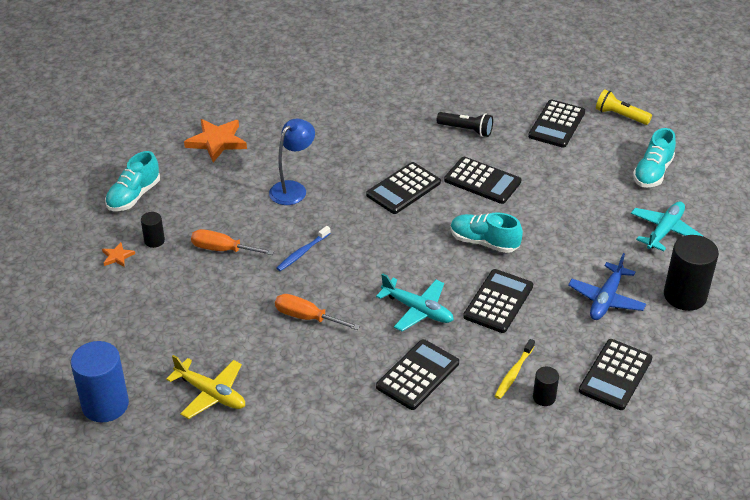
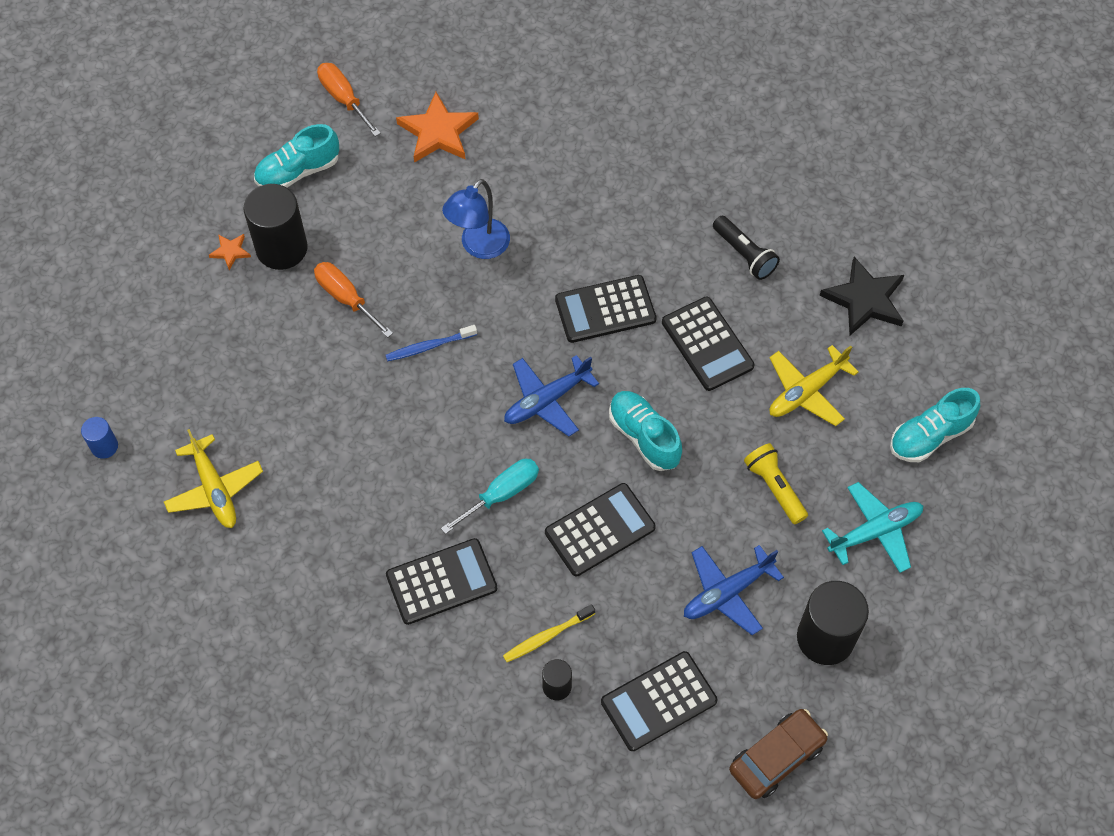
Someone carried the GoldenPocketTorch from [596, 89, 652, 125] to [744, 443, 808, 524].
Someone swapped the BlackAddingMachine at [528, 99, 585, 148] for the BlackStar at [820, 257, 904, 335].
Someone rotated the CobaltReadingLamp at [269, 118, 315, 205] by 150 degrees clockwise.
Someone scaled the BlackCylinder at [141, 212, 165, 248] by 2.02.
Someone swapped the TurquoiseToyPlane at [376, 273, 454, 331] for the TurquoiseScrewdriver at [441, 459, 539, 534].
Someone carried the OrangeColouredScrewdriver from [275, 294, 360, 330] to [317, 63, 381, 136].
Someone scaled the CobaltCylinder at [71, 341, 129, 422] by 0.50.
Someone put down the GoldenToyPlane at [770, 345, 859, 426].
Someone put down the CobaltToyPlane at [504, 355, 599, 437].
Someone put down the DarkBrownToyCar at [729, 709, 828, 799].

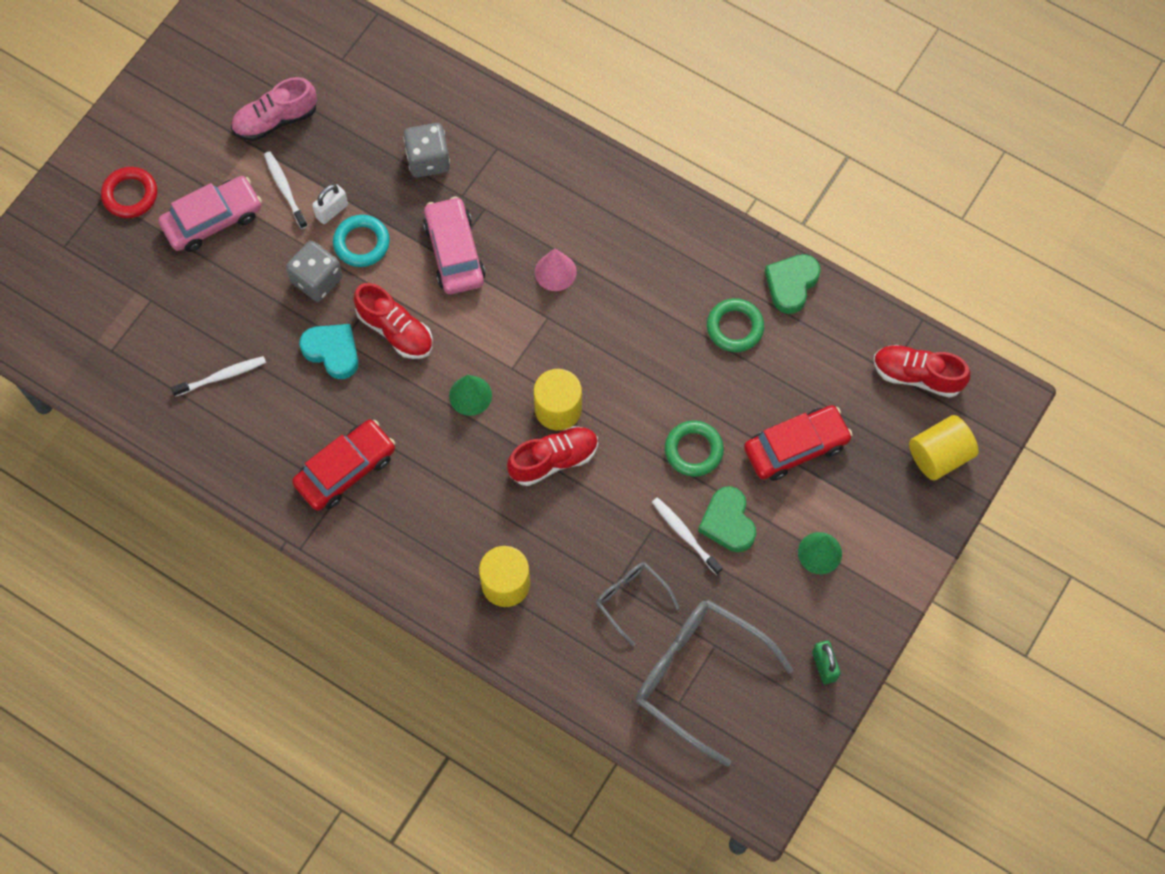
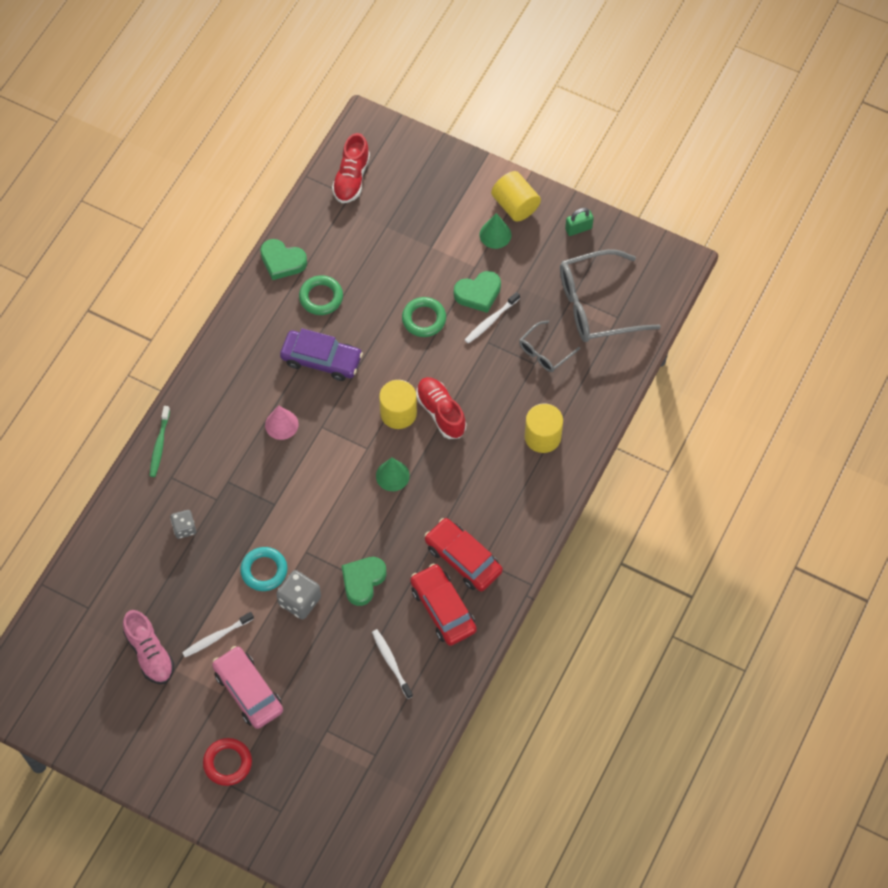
Someone scaled the GreyDie at [403, 123, 450, 177] by 0.64.
Someone took away the WhiteSmallLock at [312, 184, 348, 224].
Someone took away the PinkToyCar at [423, 196, 486, 294].
Someone took away the RedShoe at [354, 283, 433, 359].
Someone repainted the TurquoiseHeartShape at [299, 324, 358, 379], which became the EmeraldHeartShape at [342, 557, 387, 606].
Someone carried the RedToyCar from [744, 405, 853, 481] to [410, 563, 477, 646].
Someone carried the GoldenCylinder from [909, 415, 979, 480] to [491, 171, 541, 222].
Someone rotated the GreySpectacles at [636, 600, 794, 766] by 45 degrees clockwise.
Someone put down the RoyalPurpleToyCar at [280, 328, 363, 381].
Someone put down the EmeraldToothBrush at [149, 406, 170, 477].

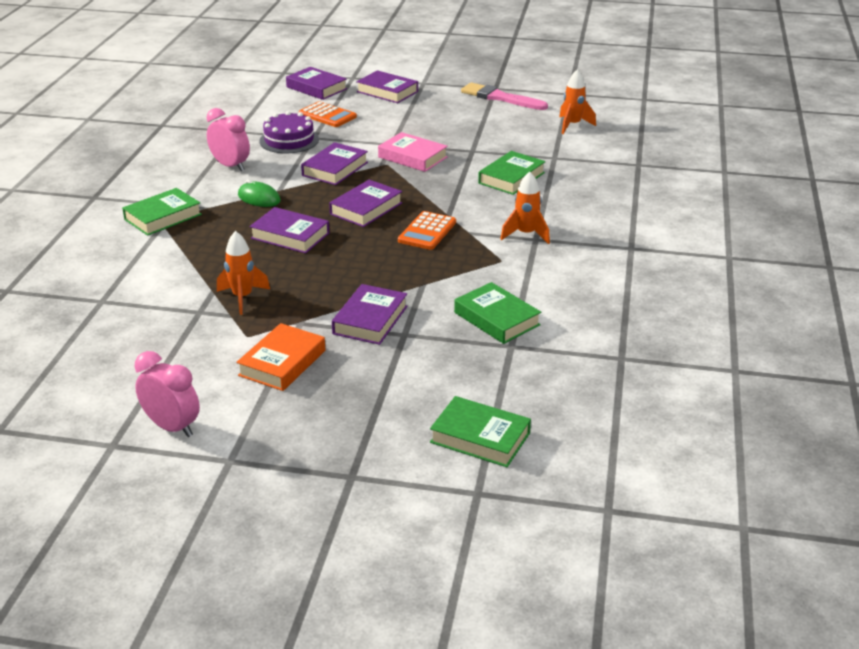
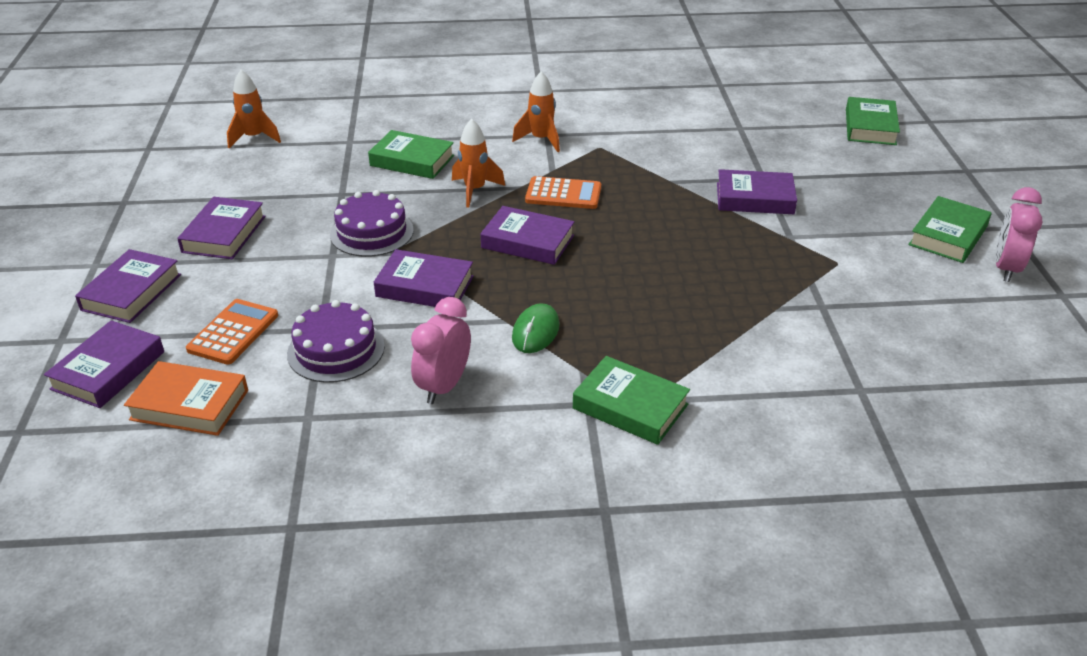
Someone took away the PinkBrush at [461, 82, 548, 110].
Someone swapped the PinkBook at [378, 132, 448, 172] for the RoyalPurpleLayerCake at [330, 190, 414, 257].
Someone carried the RoyalPurpleBook from [249, 207, 329, 254] to [177, 197, 266, 259].
Someone carried the OrangeColouredRocket from [217, 231, 270, 315] to [452, 119, 505, 207].
Someone carried the EmeraldBook from [454, 282, 541, 344] to [908, 196, 992, 263].
Someone carried the OrangeColouredBook from [236, 323, 325, 391] to [124, 361, 248, 436].

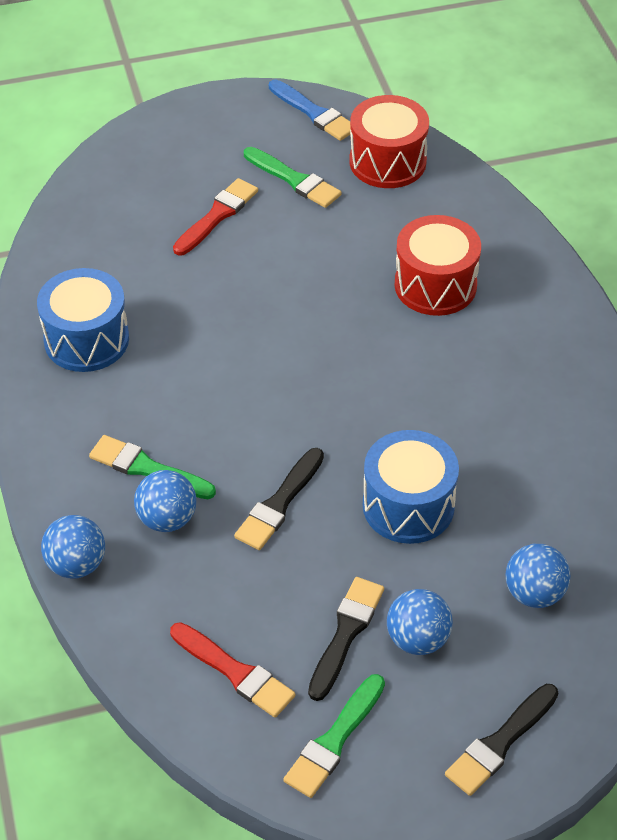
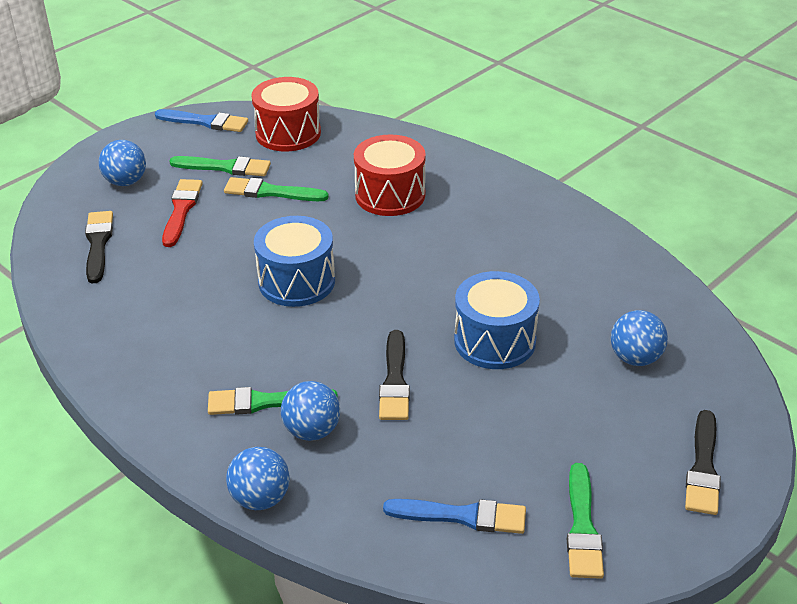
Someone carried the CobaltToyDrum from [37, 268, 129, 372] to [254, 216, 335, 307].
Someone carried the BlackBrush from [308, 577, 384, 701] to [85, 211, 113, 283].
Someone carried the CobaltBall from [387, 589, 453, 655] to [99, 140, 146, 186].
Someone repainted the RedBrush at [170, 622, 295, 718], which became the CobaltBrush at [383, 499, 526, 534].
Someone put down the EmeraldBrush at [224, 177, 329, 201].

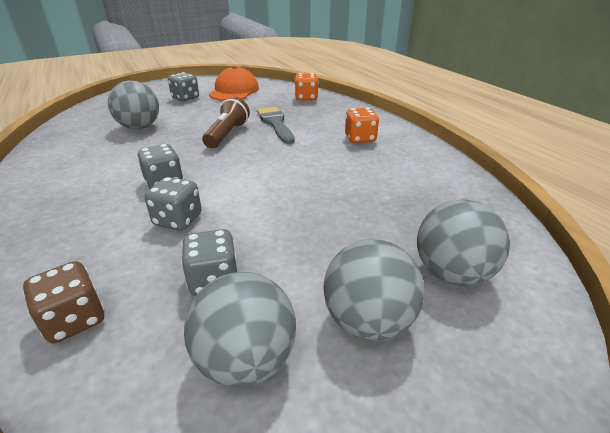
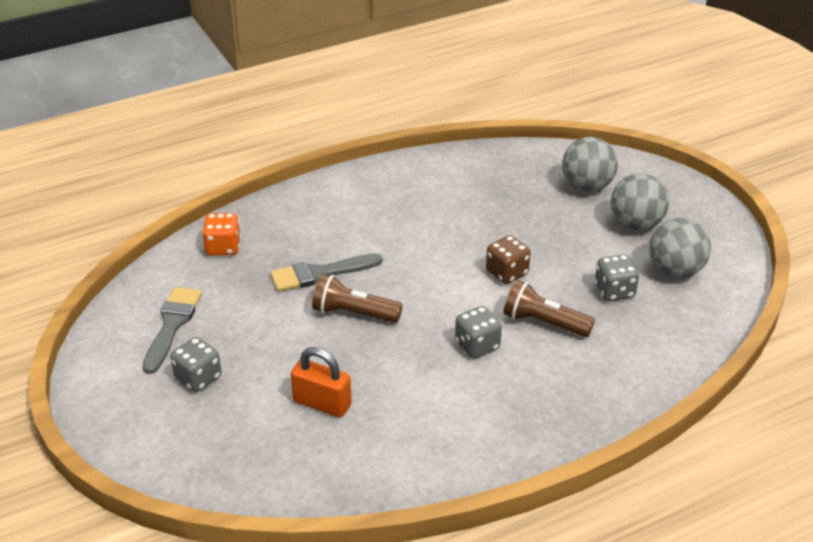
Someone swapped the OrangeColouredBaseballCap at [209, 66, 259, 101] for the GreyBrush at [143, 287, 202, 374].
Someone swapped the GreyBall at [108, 80, 159, 129] for the OrangeColouredSmallLock at [291, 347, 352, 417].
Someone took away the OrangeColouredDie at [345, 108, 379, 143].
Someone swapped the GreyDie at [145, 177, 202, 231] for the DarkBrownPocketTorch at [503, 280, 595, 337].
Someone carried the DarkBrownDie from [23, 261, 105, 343] to [486, 235, 531, 284].

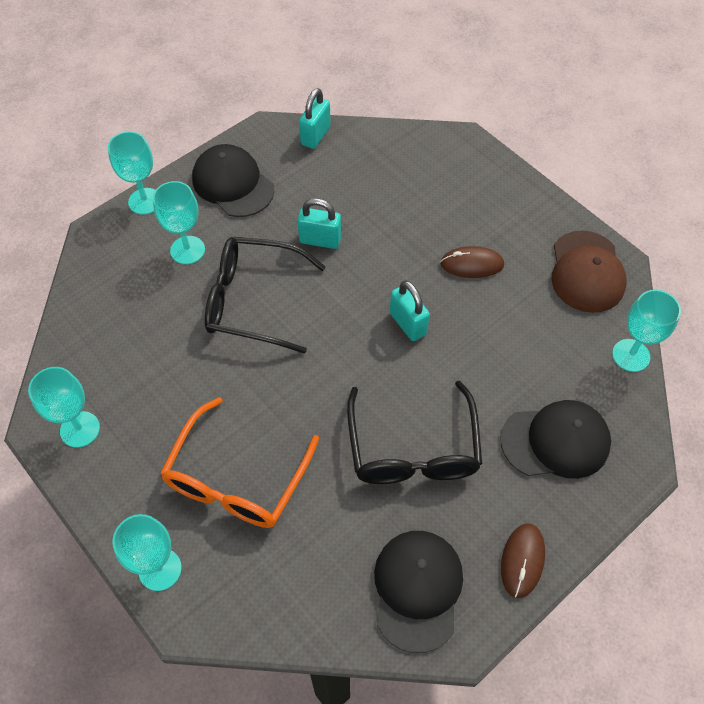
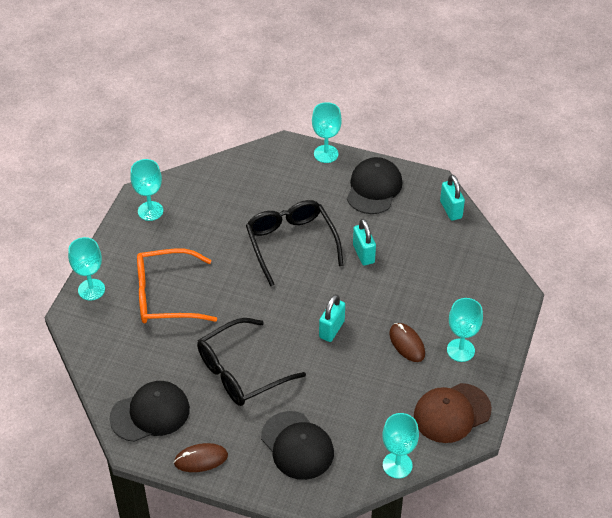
Someone rotated the TurquoiseSmallLock at [299, 88, 331, 149] by 75 degrees clockwise.
Someone carried the TurquoiseWineGlass from [153, 181, 205, 264] to [447, 298, 483, 362].

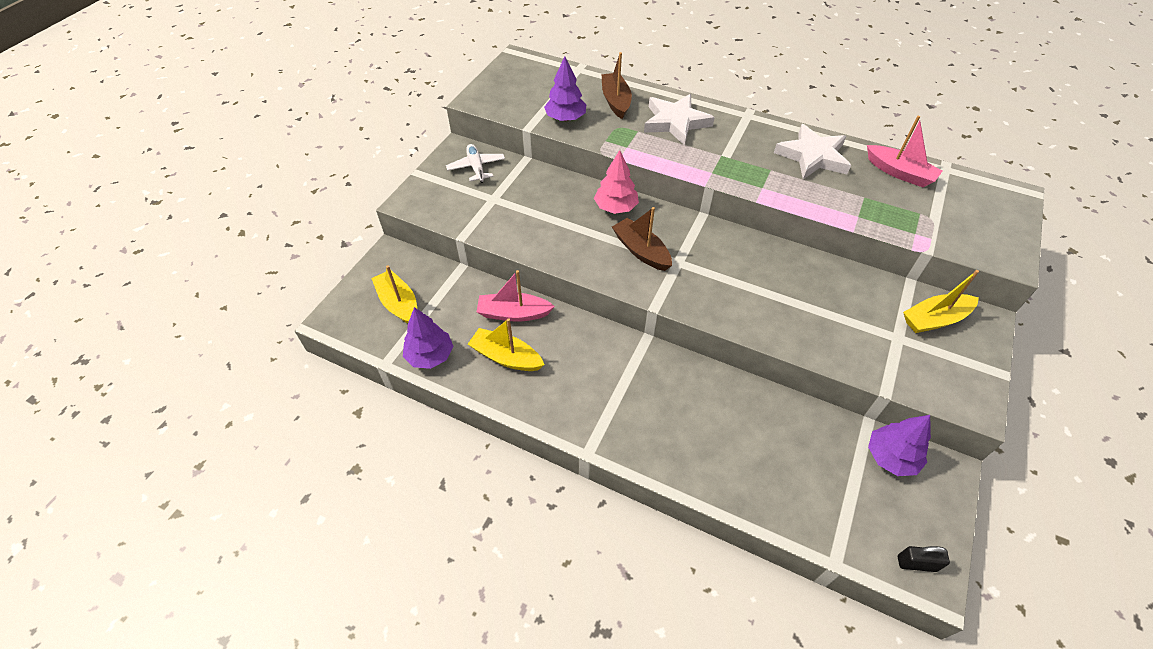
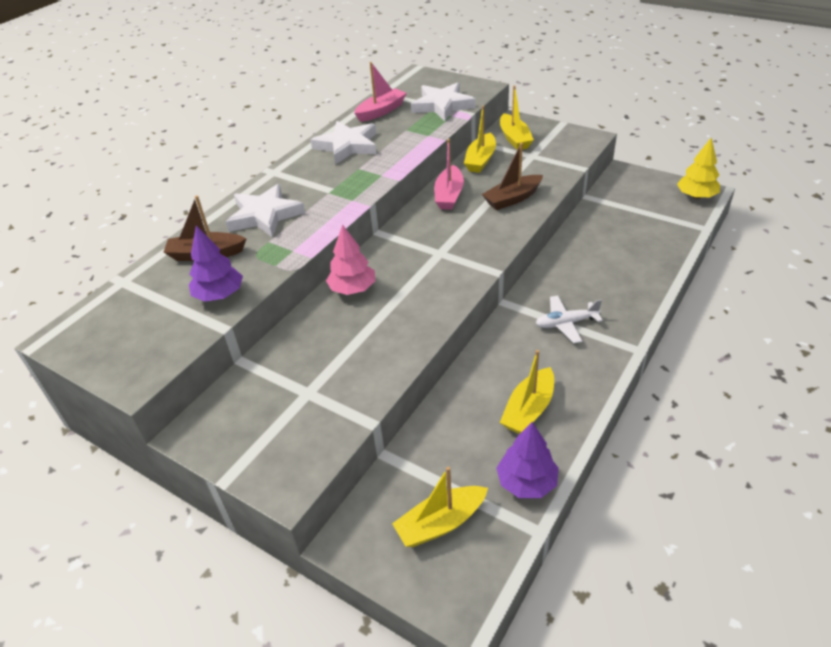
Someone carried the WhiteToyPlane from [446, 144, 505, 183] to [536, 295, 603, 343].
Someone carried the DarkBrownBoat from [612, 207, 672, 271] to [482, 143, 543, 210].
Someone carried the PinkBoat from [477, 270, 555, 322] to [434, 139, 464, 210].
Someone took away the RoyalPurpleToyTree at [868, 415, 931, 476].
Someone swapped the BlackSmallLock at [898, 546, 950, 572] for the GoldenToyTree at [677, 138, 720, 199].
Someone put down the WhiteStar at [411, 82, 475, 121].
Someone put down the GoldenBoat at [464, 106, 496, 173].

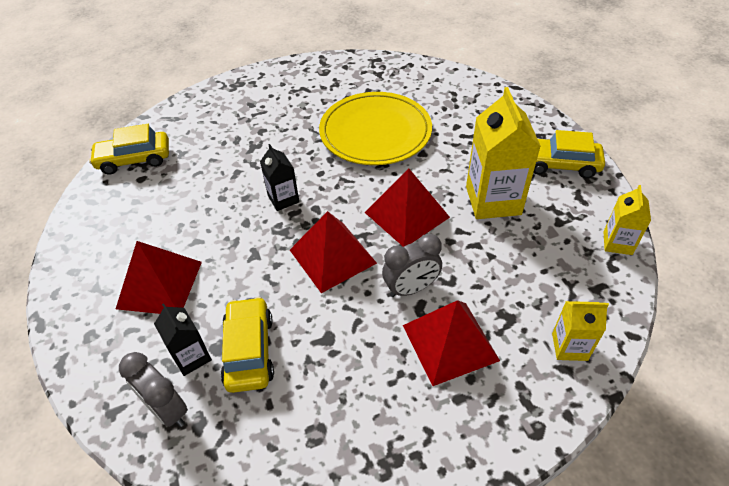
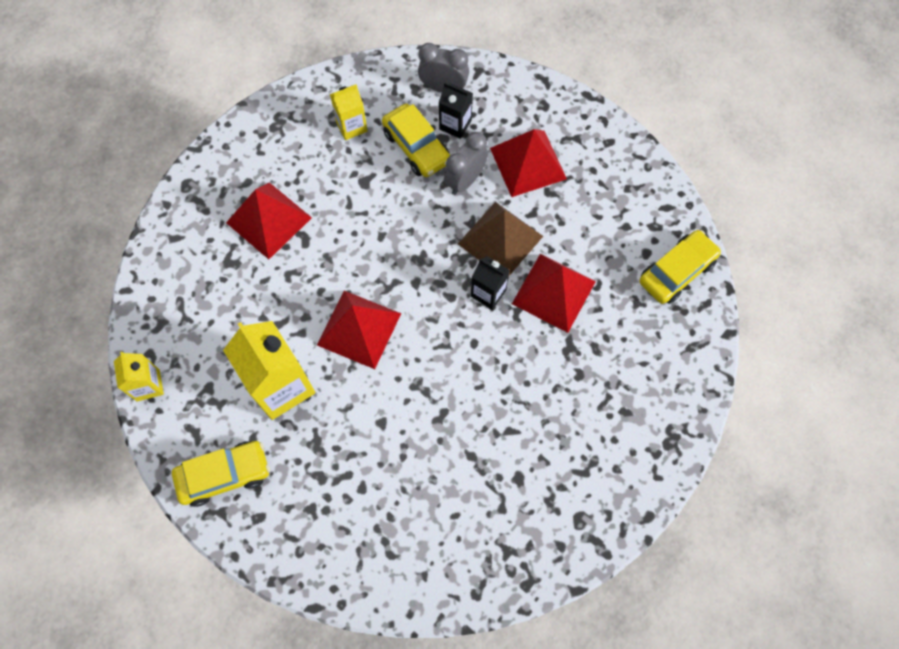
Someone took away the GoldenDinnerPlate at [319, 92, 432, 165].
Someone carried the RedPyramid from [290, 211, 377, 293] to [512, 254, 596, 333].
Someone carried the GreyAlarmClock from [382, 234, 442, 297] to [444, 132, 488, 195].
Someone carried the GoldenMilkCarton from [552, 301, 609, 361] to [330, 84, 367, 140].
Someone put down the DarkBrownPyramid at [458, 202, 543, 276].

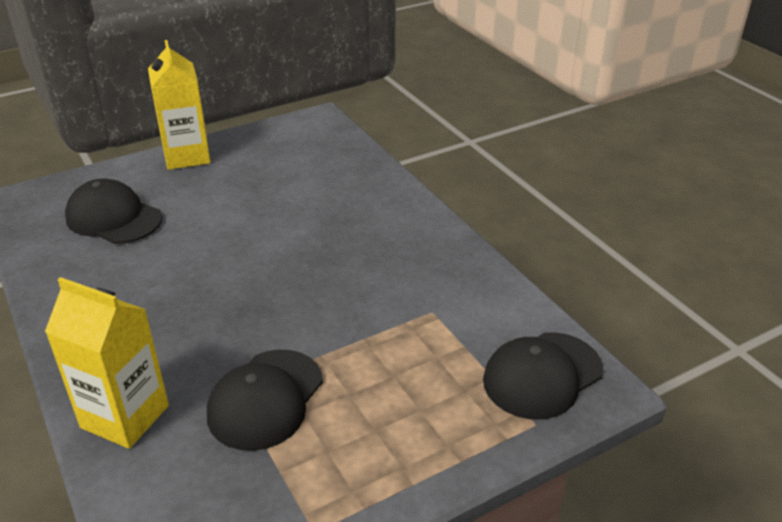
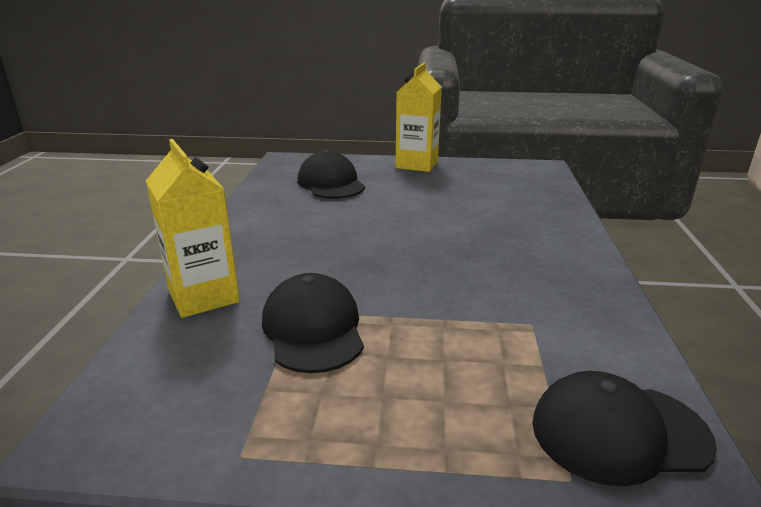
Someone rotated the BlackBaseballCap at [207, 350, 323, 451] by 105 degrees clockwise.

